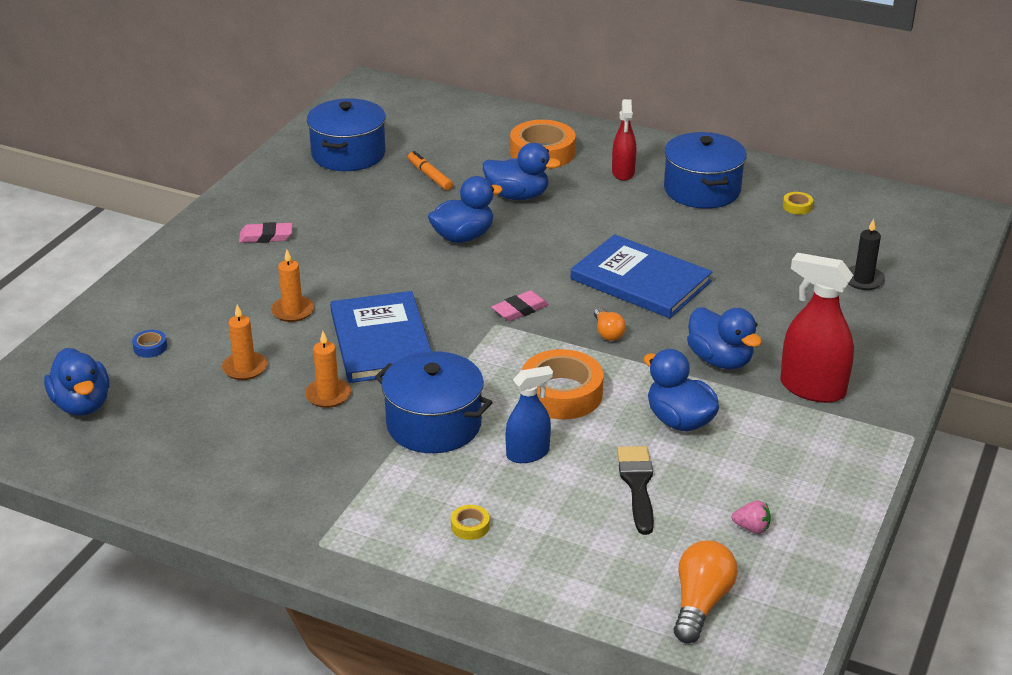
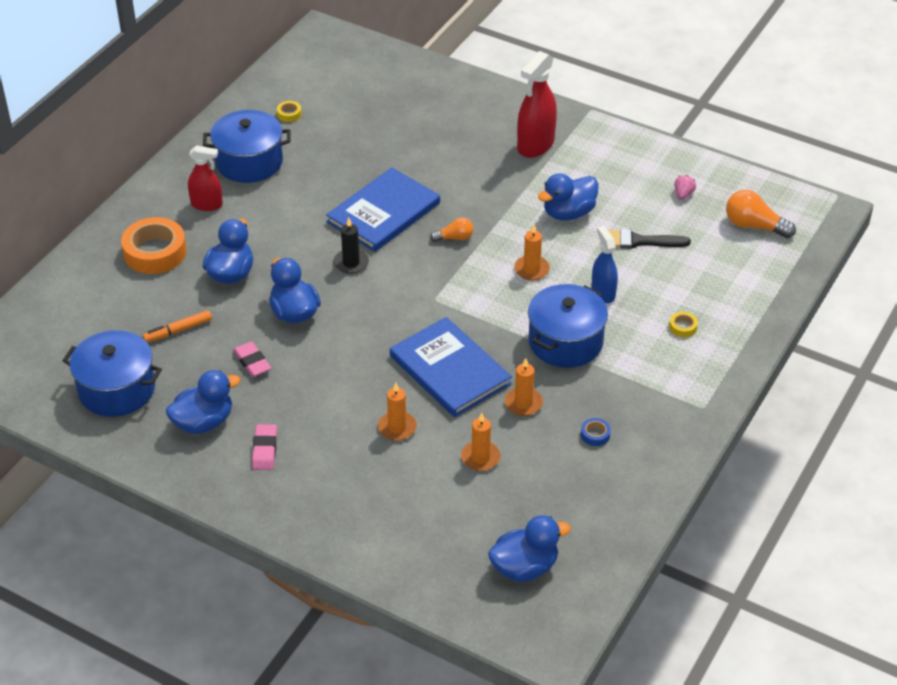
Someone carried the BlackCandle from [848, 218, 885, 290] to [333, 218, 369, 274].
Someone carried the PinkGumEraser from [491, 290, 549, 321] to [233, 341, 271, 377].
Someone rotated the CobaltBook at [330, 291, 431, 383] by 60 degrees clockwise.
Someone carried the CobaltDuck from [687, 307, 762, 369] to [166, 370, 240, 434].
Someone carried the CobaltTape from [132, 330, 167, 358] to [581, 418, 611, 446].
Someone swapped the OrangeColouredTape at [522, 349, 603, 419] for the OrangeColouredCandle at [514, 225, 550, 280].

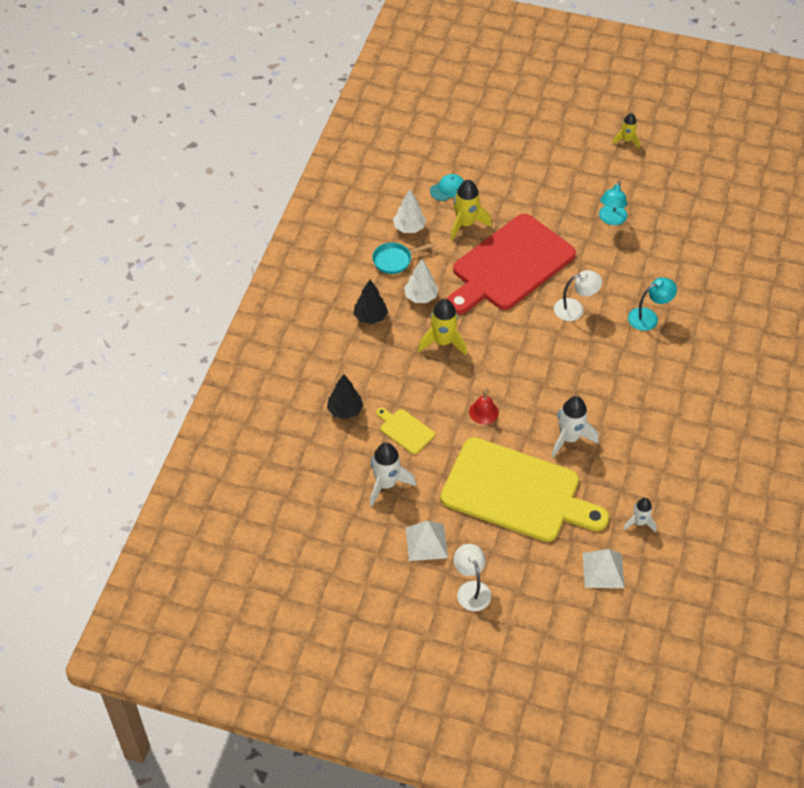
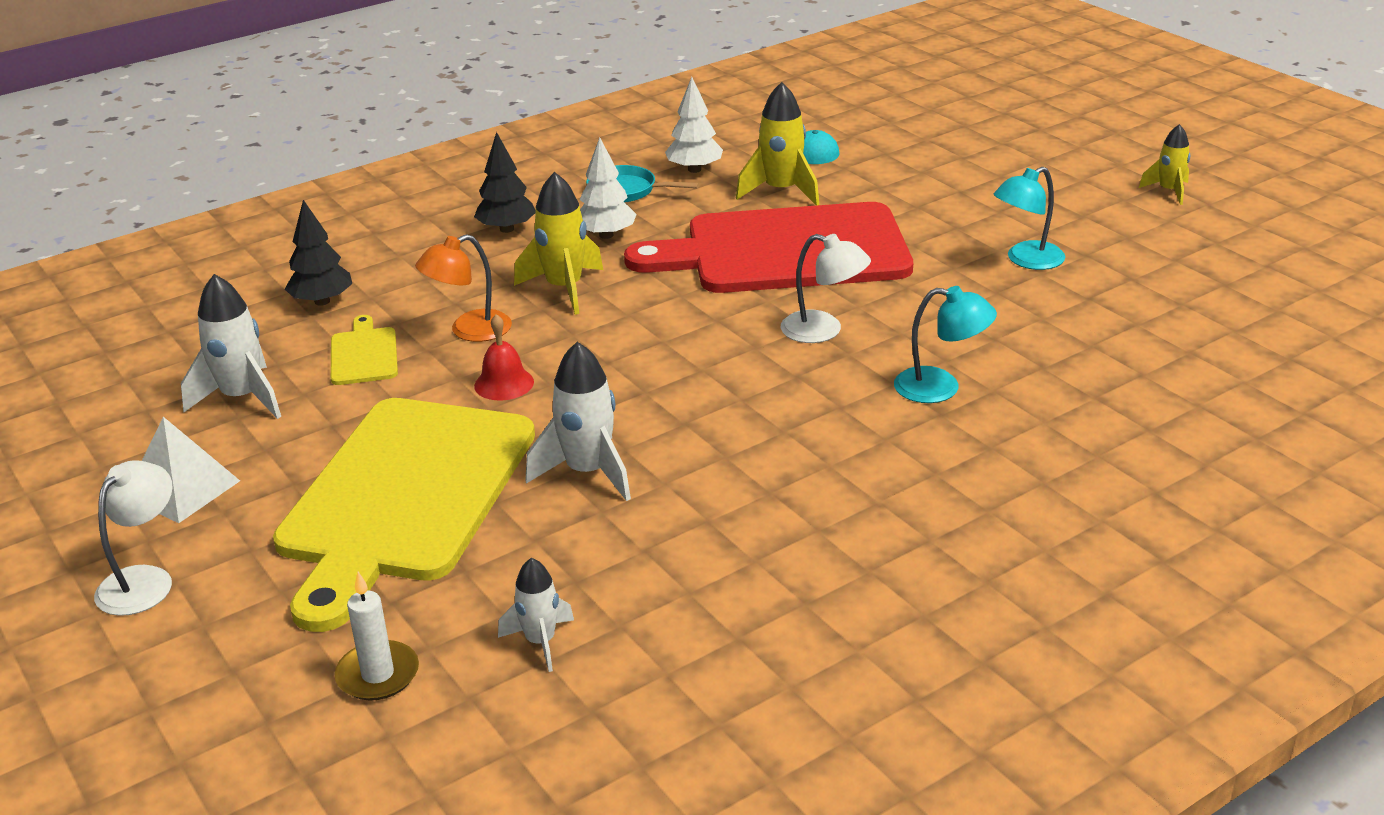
Someone rotated the GoldenCuttingBoard at [440, 437, 609, 542] by 45 degrees clockwise.
Someone swapped the WhitePyramid at [583, 549, 625, 588] for the WhiteCandle at [335, 572, 419, 701].
Someone put down the OrangeColouredReadingLamp at [415, 234, 512, 342].

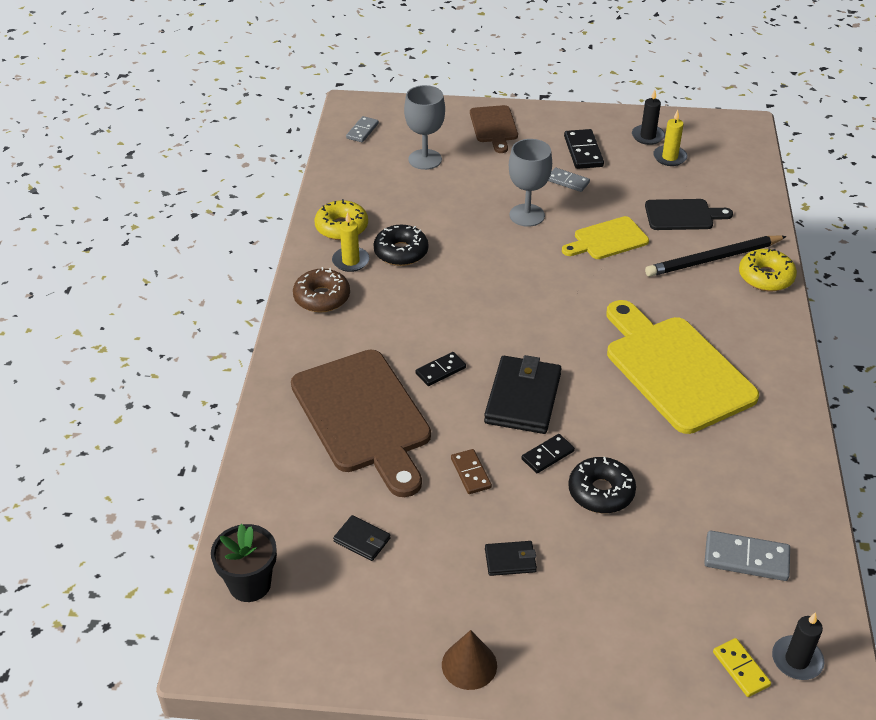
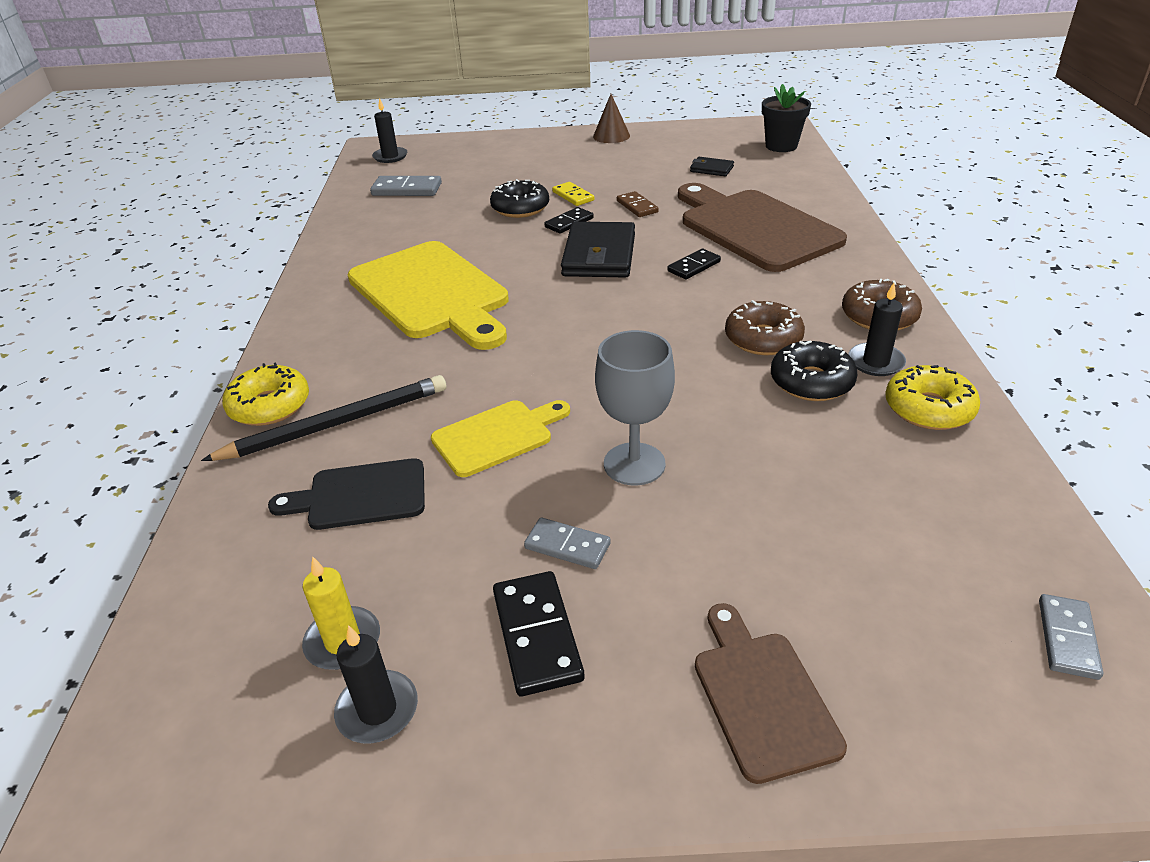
Someone took away the GreyWineGlass at [404, 85, 445, 170].
Someone repainted the GoldenCandle at [332, 212, 369, 272], which became the BlackCandle at [849, 283, 906, 376].
Someone took away the BlackCardWallet at [485, 541, 537, 576].
Someone carried the GoldenDominoTile from [713, 638, 771, 697] to [552, 182, 594, 206].
Someone put down the DarkBrownDoughnut at [725, 300, 805, 355].

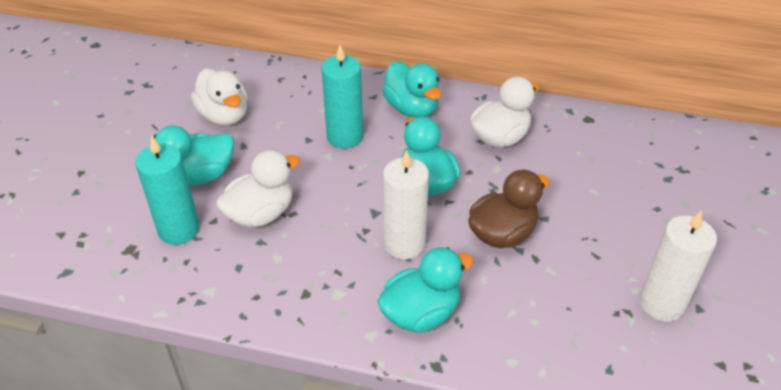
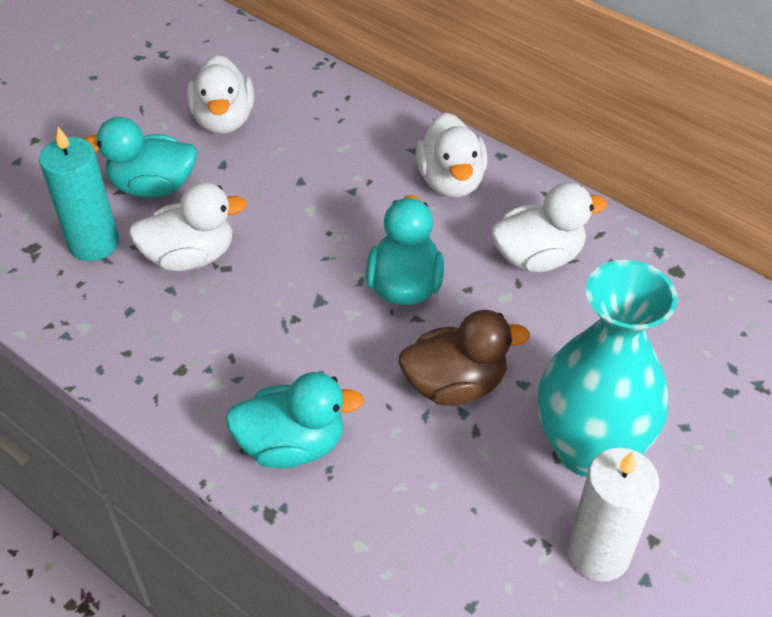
Someone took away the TurquoiseCandle at [321, 45, 363, 149].
Someone repainted the TurquoiseDuck at [382, 62, 441, 117], which became the WhiteDuck at [416, 113, 488, 198].
Someone took away the WhiteCandle at [383, 149, 429, 259].
Someone put down the TurquoiseVase at [538, 260, 678, 477].

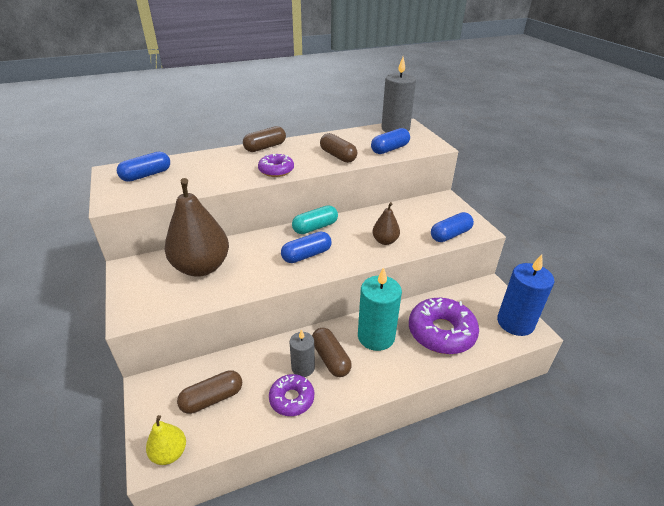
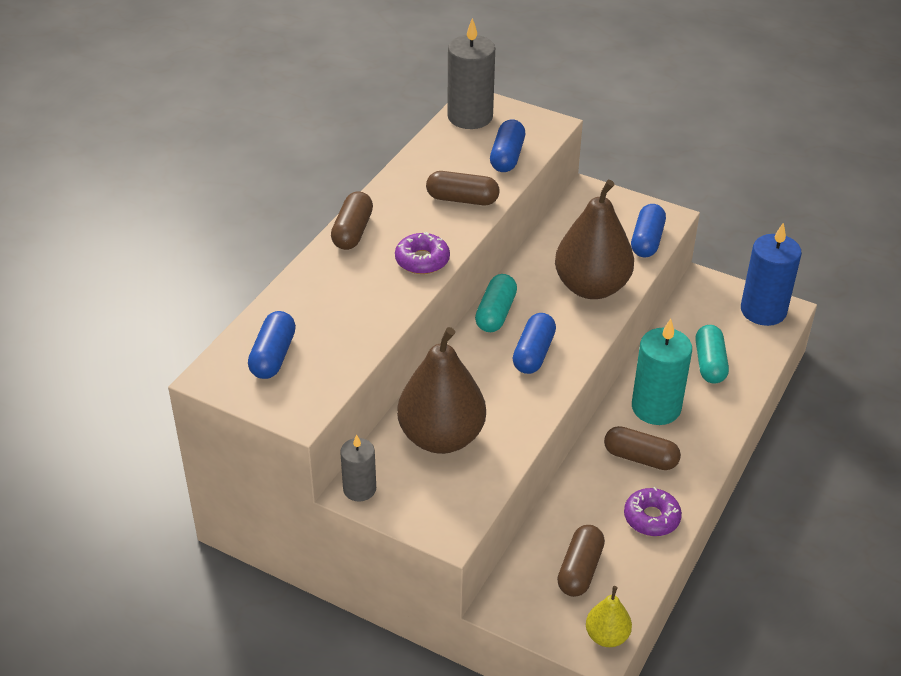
Someone scaled the DarkBrownPear at [372, 202, 400, 245] by 2.03.
Someone swapped the RoyalPurpleDoughnut at [409, 298, 479, 354] for the TurquoiseCapsule at [696, 325, 729, 384].
Someone carried the GreyCandle from [290, 329, 315, 377] to [340, 434, 376, 501].

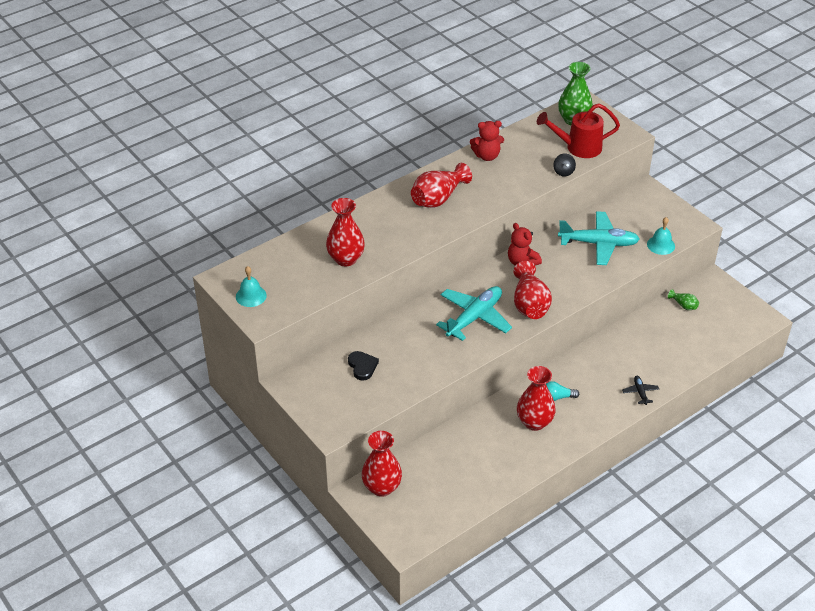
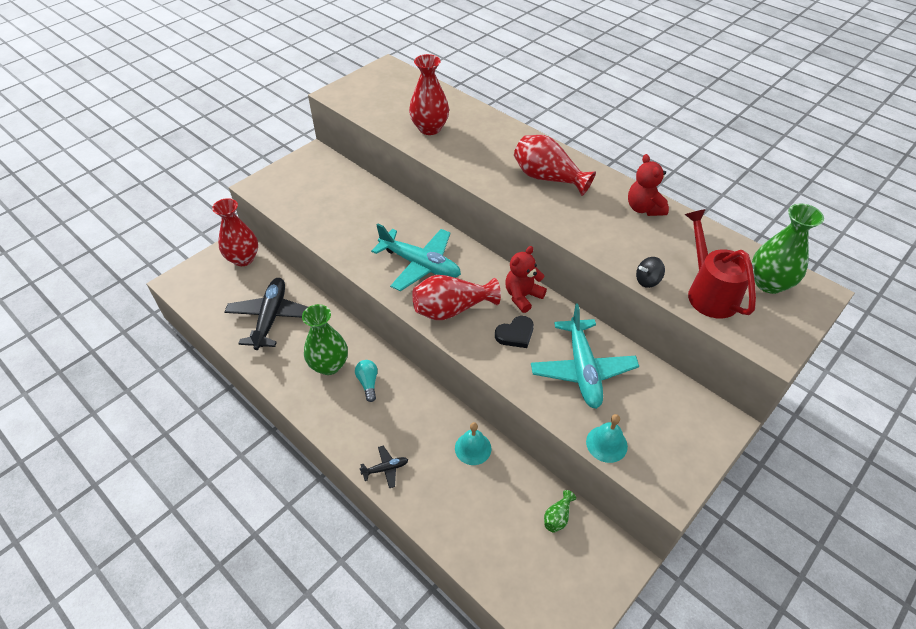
Someone carried the TurquoiseHandBell from [236, 266, 267, 307] to [455, 422, 492, 465].
Someone carried the BlackHeartShape from [348, 351, 379, 381] to [495, 316, 534, 348].
Someone repainted the RedVase at [517, 366, 556, 431], which became the EmeraldVase at [302, 304, 348, 375].
Someone put down the BlackToyPlane at [224, 278, 308, 350].

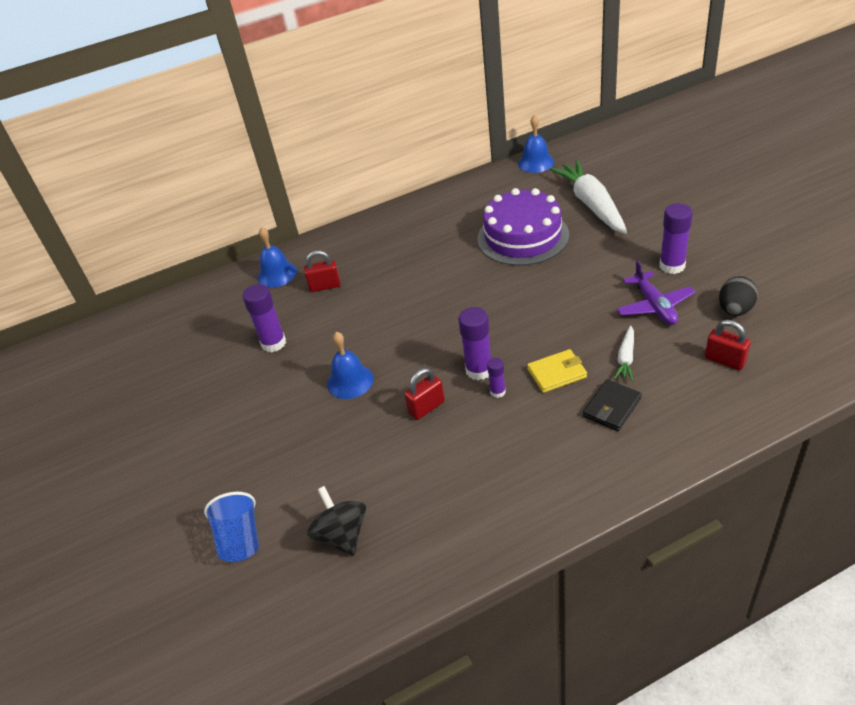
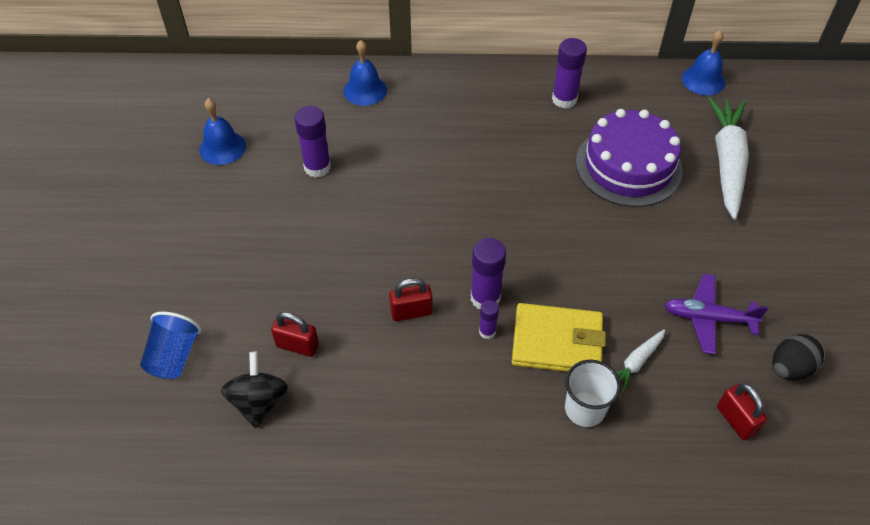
Someone carried the RoyalPurpleStickOfGlue from [660, 203, 693, 274] to [552, 38, 587, 109].
Someone carried the RedSmallLock from [304, 250, 341, 292] to [271, 312, 319, 357].
Someone rotated the RoyalPurpleToyPlane at [617, 261, 695, 325] by 90 degrees clockwise.
Someone carried the CobaltHandBell from [327, 332, 374, 399] to [199, 98, 246, 165].
Someone scaled the GoldenCardWallet at [527, 349, 587, 393] by 1.60.
Someone swapped the BlackCardWallet at [583, 379, 642, 431] for the WhiteTumbler at [565, 360, 621, 427].

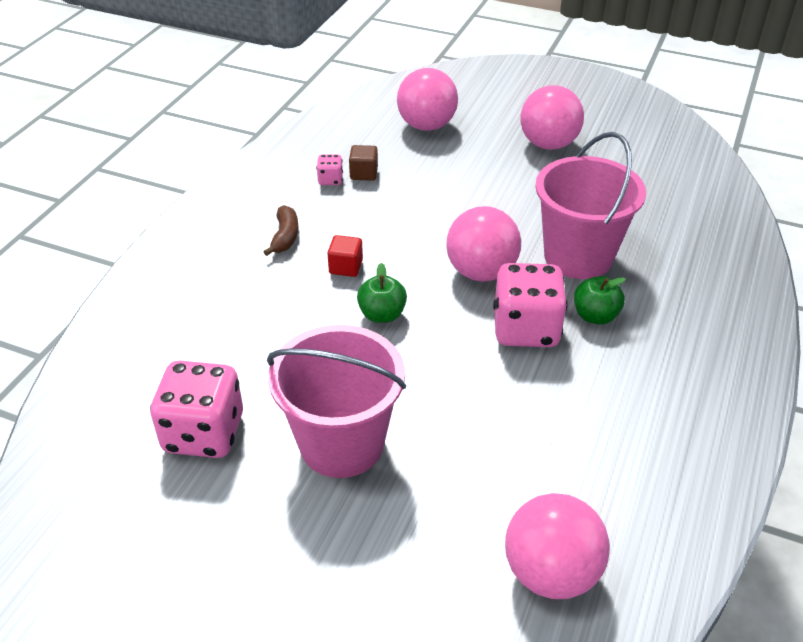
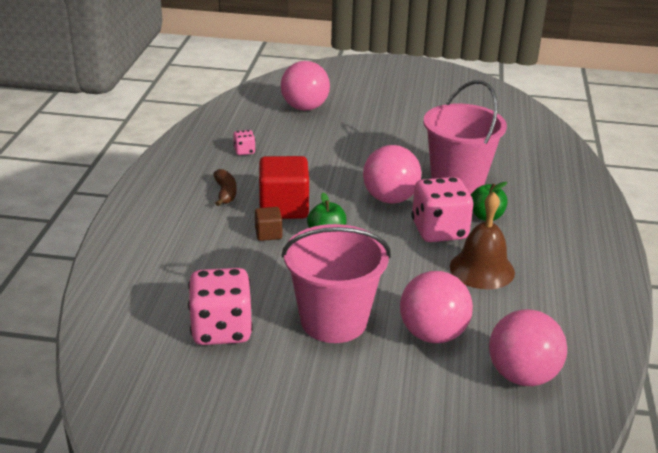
Someone carried the PinkBall from [521, 85, 584, 150] to [400, 271, 473, 343].
Someone carried the DarkBrownCube from [349, 145, 378, 181] to [255, 207, 282, 241].
Someone scaled the RedCube at [327, 235, 363, 277] by 2.00.
Someone put down the DarkBrownHandBell at [450, 192, 515, 290].

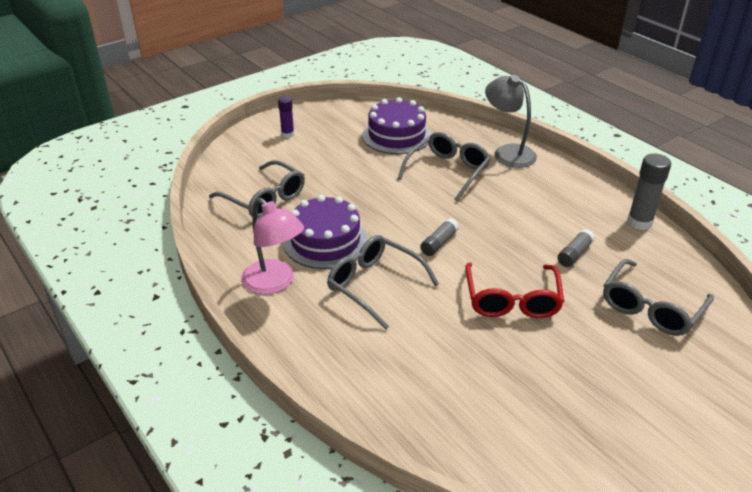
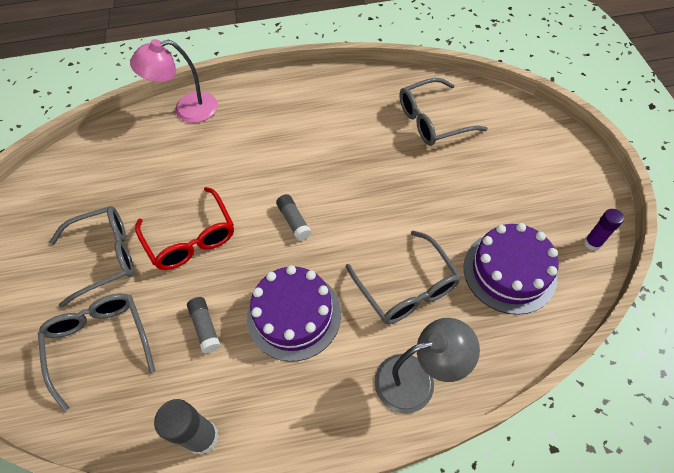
Someone carried the RoyalPurpleStickOfGlue from [278, 96, 294, 138] to [584, 209, 624, 251].
Someone carried the RoyalPurpleLayerCake from [284, 195, 368, 269] to [247, 265, 341, 362].
Someone carried the PinkReadingLamp from [241, 198, 304, 295] to [130, 39, 218, 123].
Someone carried the GreySpectacles from [327, 235, 439, 330] to [50, 206, 134, 308].
Someone rotated the RedSpectacles at [465, 263, 564, 318] by 150 degrees counterclockwise.

